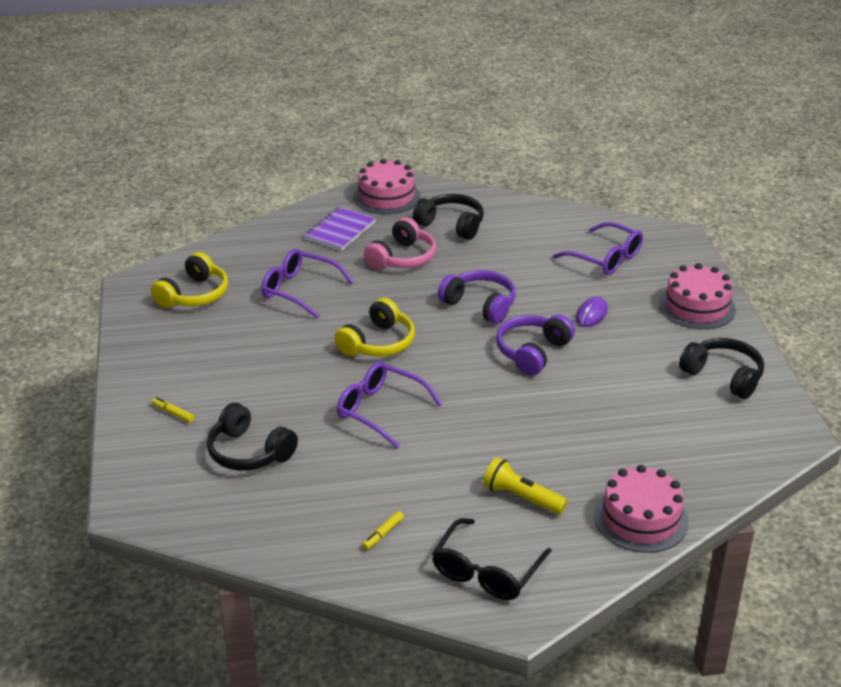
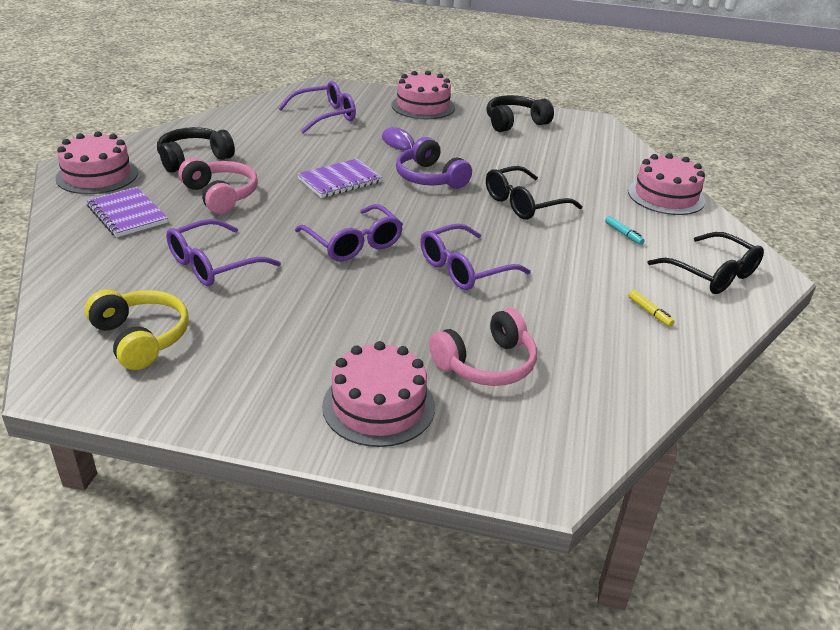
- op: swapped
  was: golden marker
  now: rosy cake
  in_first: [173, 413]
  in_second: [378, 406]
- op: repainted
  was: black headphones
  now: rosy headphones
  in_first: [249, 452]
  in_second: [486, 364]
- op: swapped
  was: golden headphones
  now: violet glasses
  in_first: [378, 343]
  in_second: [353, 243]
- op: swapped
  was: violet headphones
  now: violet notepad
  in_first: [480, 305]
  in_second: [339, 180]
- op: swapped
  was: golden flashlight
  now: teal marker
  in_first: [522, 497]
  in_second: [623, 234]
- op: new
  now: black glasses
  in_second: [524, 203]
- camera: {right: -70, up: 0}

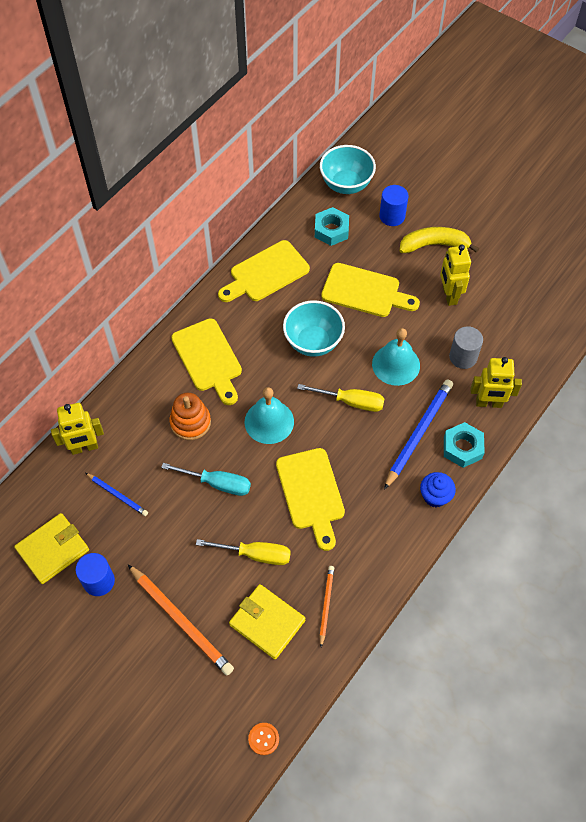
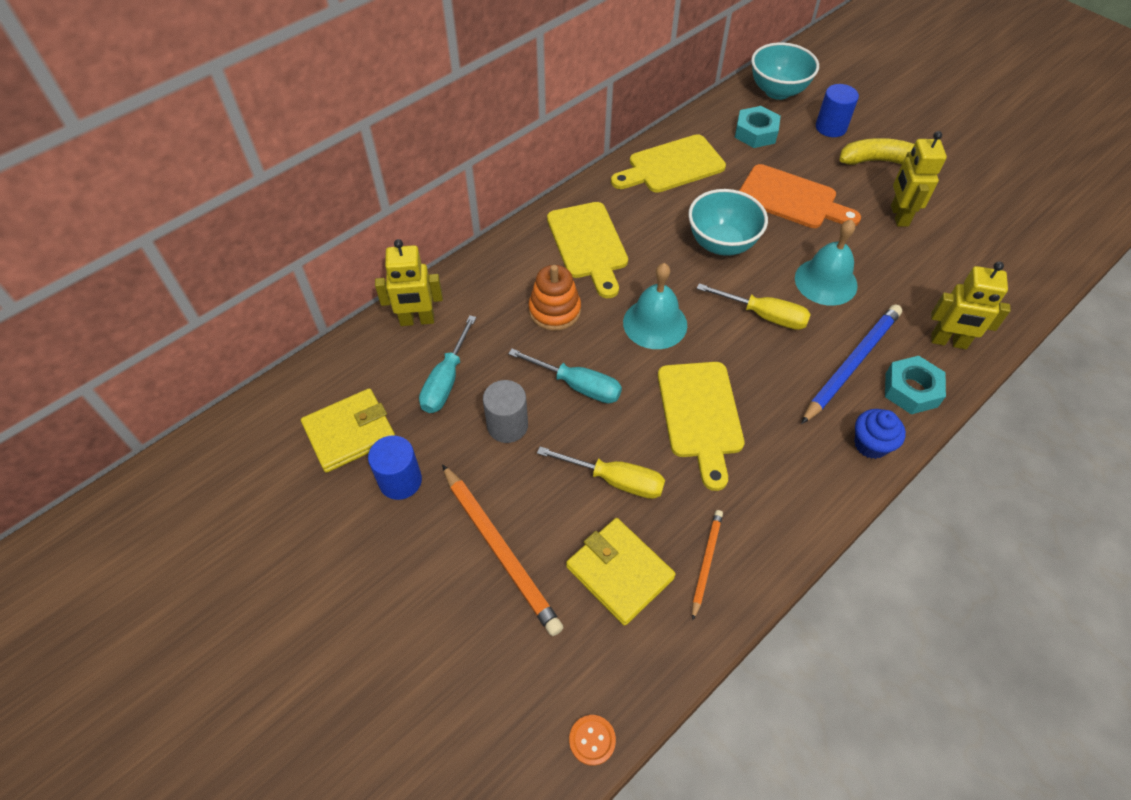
- op: swapped
  was: blue wooden pencil
  now: teal hand screwdriver
  in_first: [117, 495]
  in_second: [446, 380]
- op: repainted
  was: golden bread board
  now: orange bread board
  in_first: [365, 291]
  in_second: [792, 199]
- op: shifted
  was: grey cylinder shape
  in_first: [463, 357]
  in_second: [507, 425]
- camera: {right: 10, up: -5}

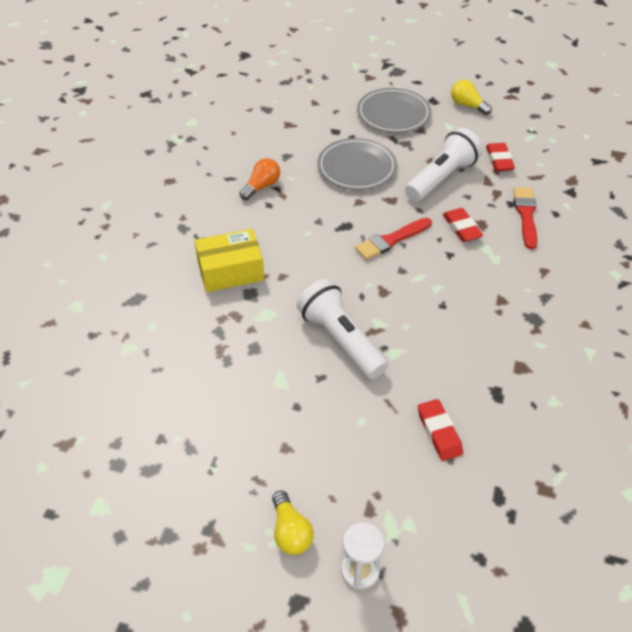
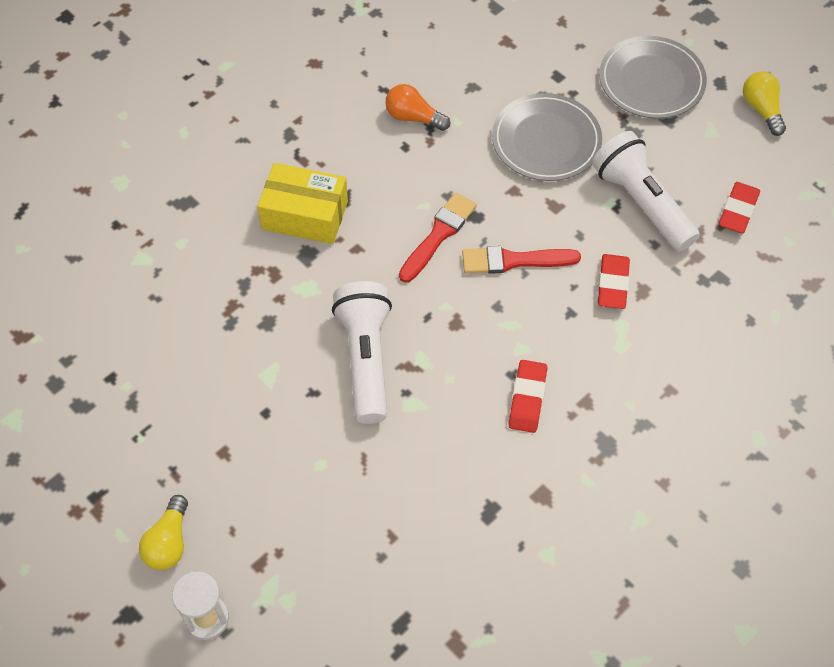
- op: rotated
  was: orange lightbulb
  in_first: [261, 186]
  in_second: [413, 117]
  clockwise: -135
- op: rotated
  was: pure white flashlight
  in_first: [441, 178]
  in_second: [641, 203]
  clockwise: -105
- op: shifted
  was: crimson gum eraser
  in_first: [439, 432]
  in_second: [527, 399]
- op: shifted
  was: crimson paint brush
  in_first: [526, 215]
  in_second: [438, 235]
- camera: {right: 30, up: 10}

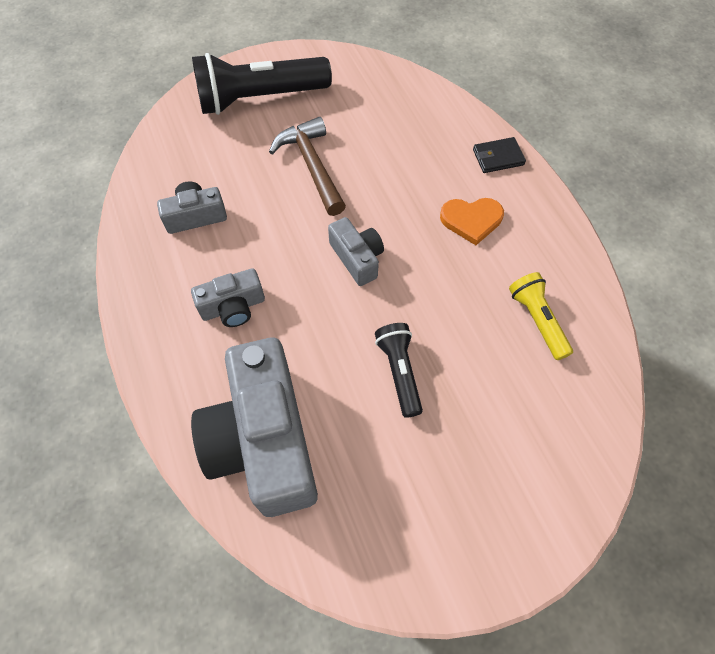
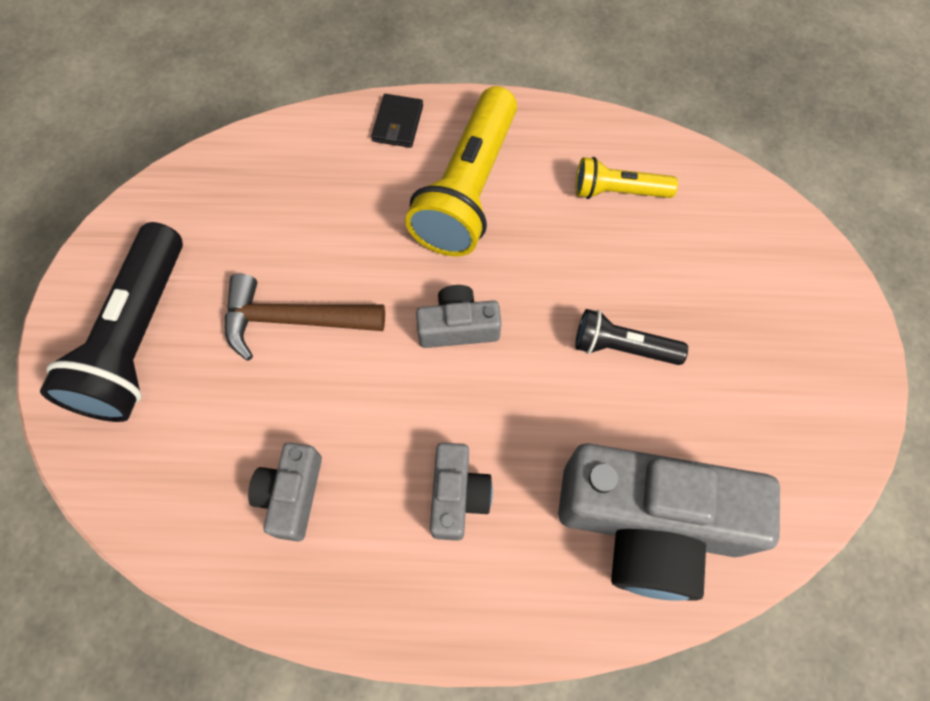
- op: swapped
  was: orange heart
  now: golden flashlight
  in_first: [471, 220]
  in_second: [467, 189]
- camera: {right: -65, up: 5}

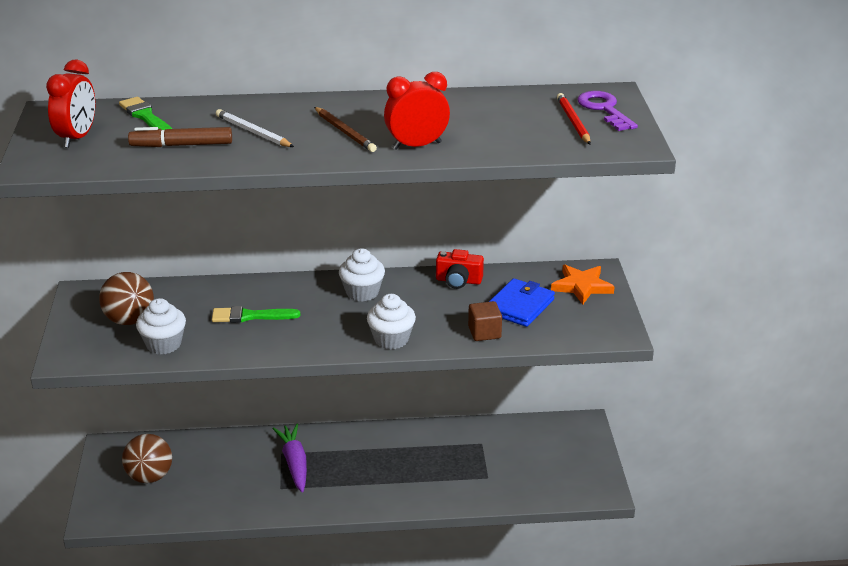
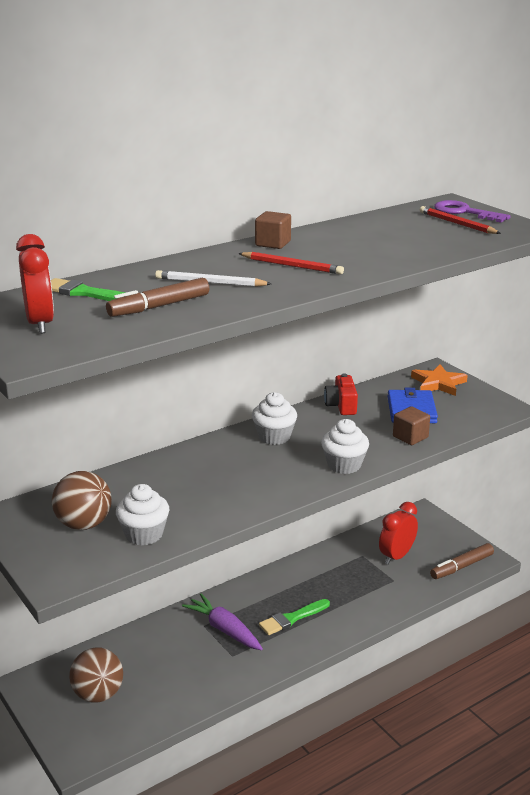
- op: shifted
  was: leaf-green paint brush
  in_first: [250, 316]
  in_second: [292, 618]
- op: repainted
  was: dark brown wooden pencil
  now: crimson wooden pencil
  in_first: [344, 132]
  in_second: [292, 266]
- op: shifted
  was: crimson clock
  in_first: [417, 146]
  in_second: [396, 556]
- op: rotated
  was: crimson compact camera
  in_first: [458, 281]
  in_second: [341, 405]
  clockwise: 105
- op: new
  now: dark brown solid cube
  in_second: [273, 243]
- op: new
  now: dark brown marker
  in_second: [462, 566]
- camera: {right: -30, up: -5}

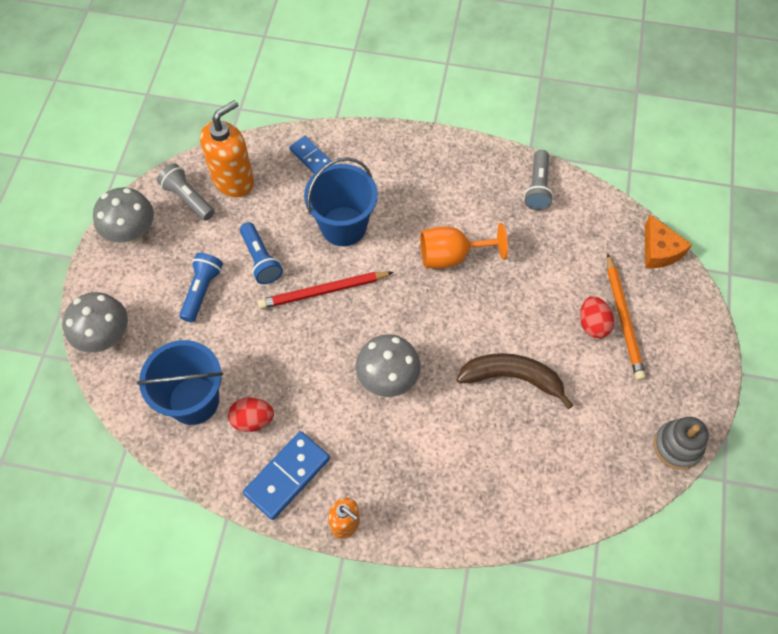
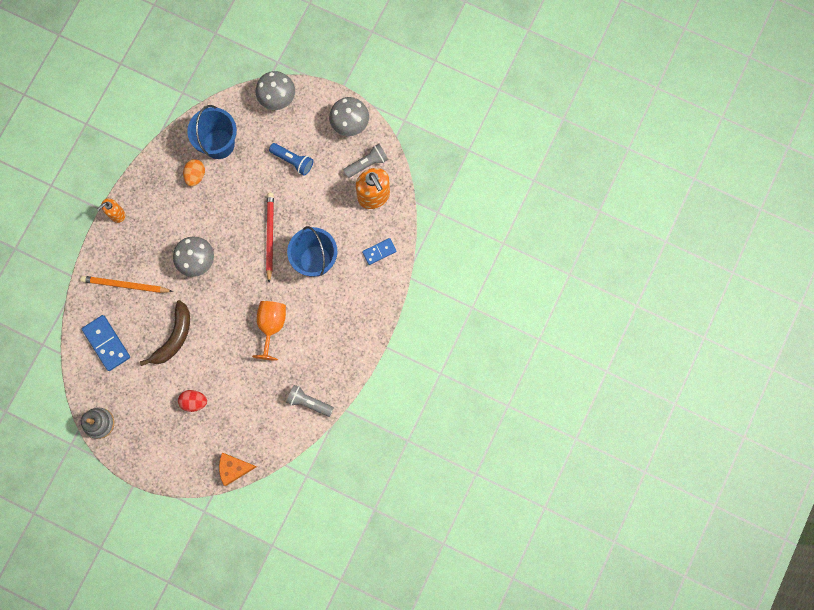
- op: repainted
  was: crimson egg
  now: orange egg
  in_first: [253, 420]
  in_second: [195, 175]
- op: gone
  was: blue flashlight
  in_first: [261, 259]
- op: shifted
  was: blue domino tile
  in_first: [287, 476]
  in_second: [107, 343]
- op: shifted
  was: orange wooden pencil
  in_first: [623, 319]
  in_second: [125, 285]
- camera: {right: 105, up: 15}

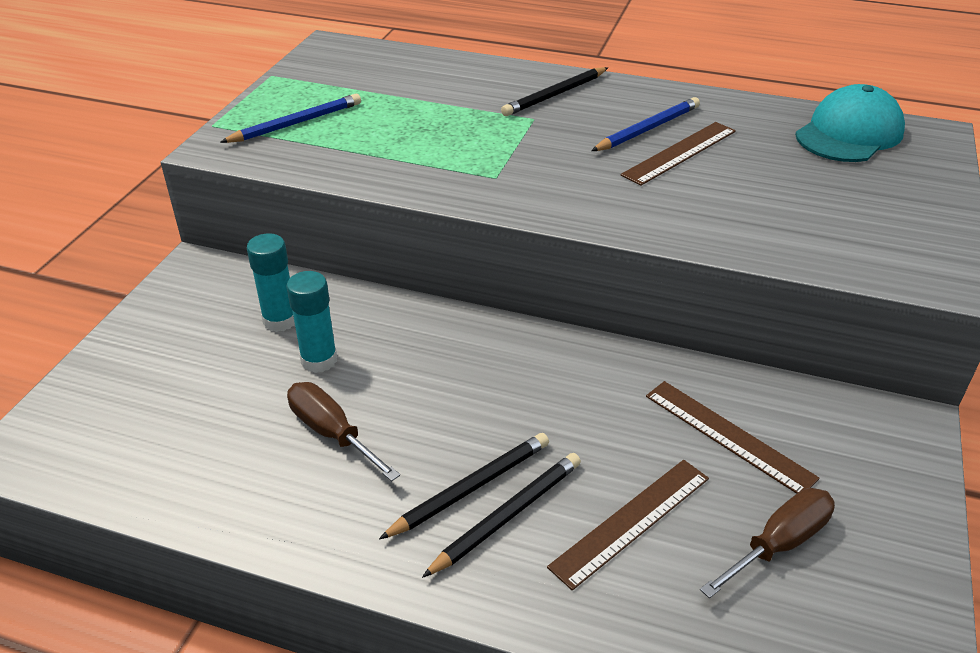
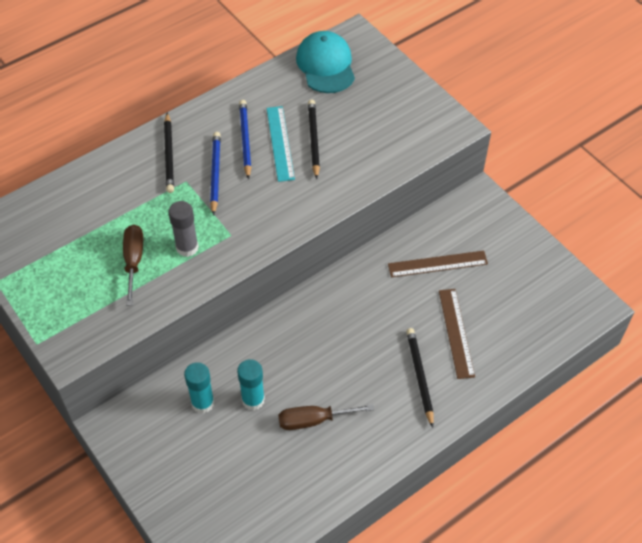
- op: shifted
  was: blue wooden pencil
  in_first: [296, 123]
  in_second: [215, 173]
- op: shifted
  was: black wooden pencil
  in_first: [471, 488]
  in_second: [313, 139]
- op: repainted
  was: dark brown measuring stick
  now: teal measuring stick
  in_first: [679, 153]
  in_second: [280, 143]
- op: shifted
  was: dark brown hand screwdriver
  in_first: [779, 544]
  in_second: [134, 261]
- op: new
  now: grey glue
  in_second: [187, 247]
- camera: {right: -55, up: 15}

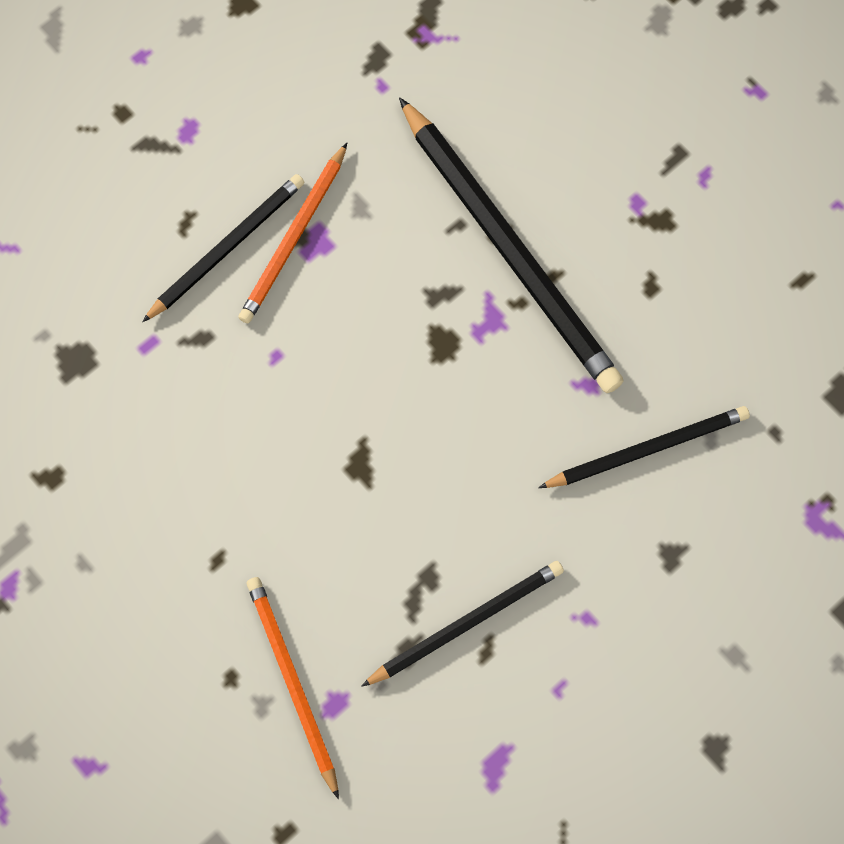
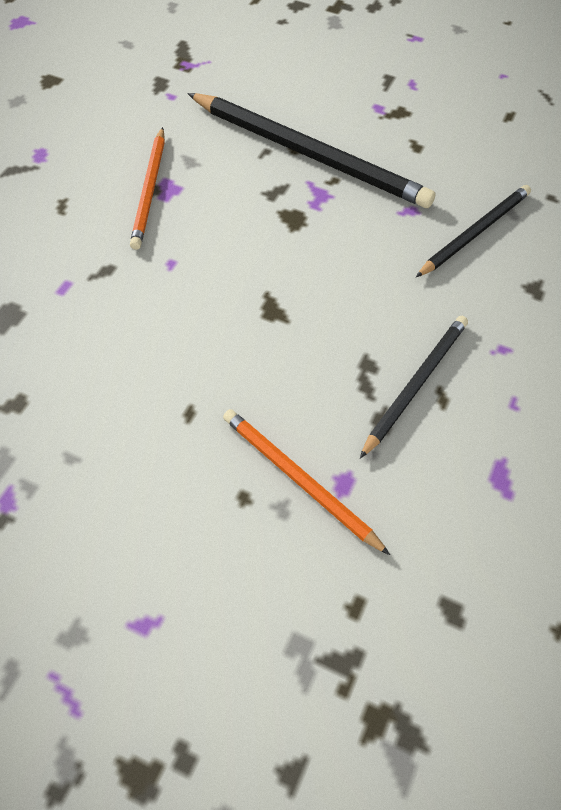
- op: gone
  was: black wooden pencil
  in_first: [227, 248]
- camera: {right: -25, up: -15}

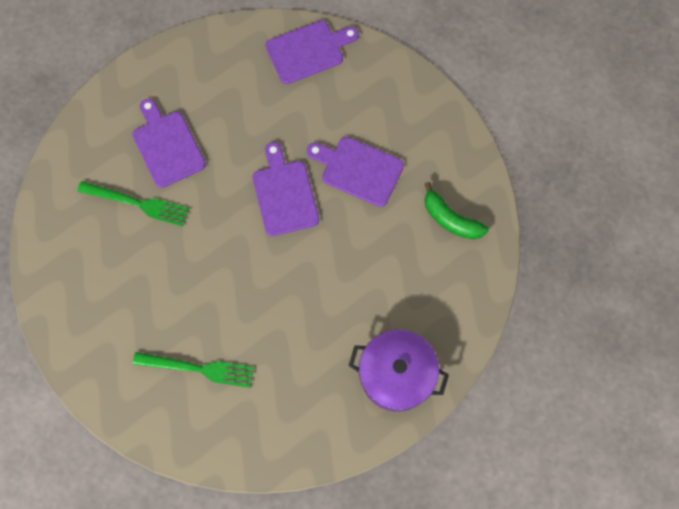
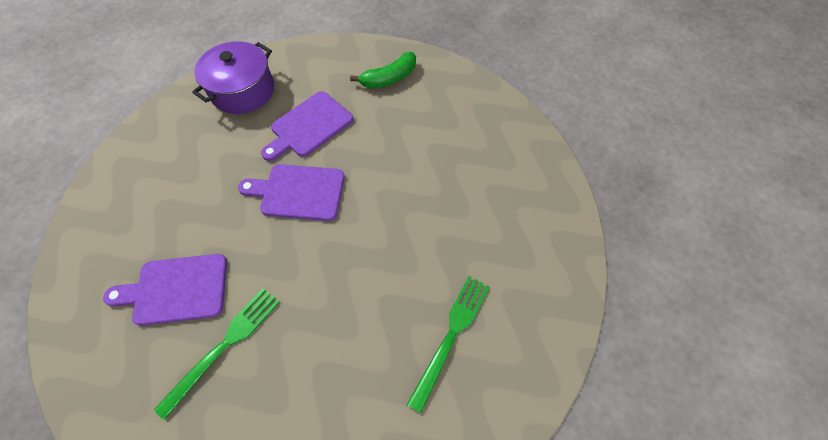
- op: gone
  was: violet bread board
  in_first: [308, 51]
- op: shifted
  was: violet pot
  in_first: [396, 375]
  in_second: [243, 91]
- camera: {right: -70, up: -10}

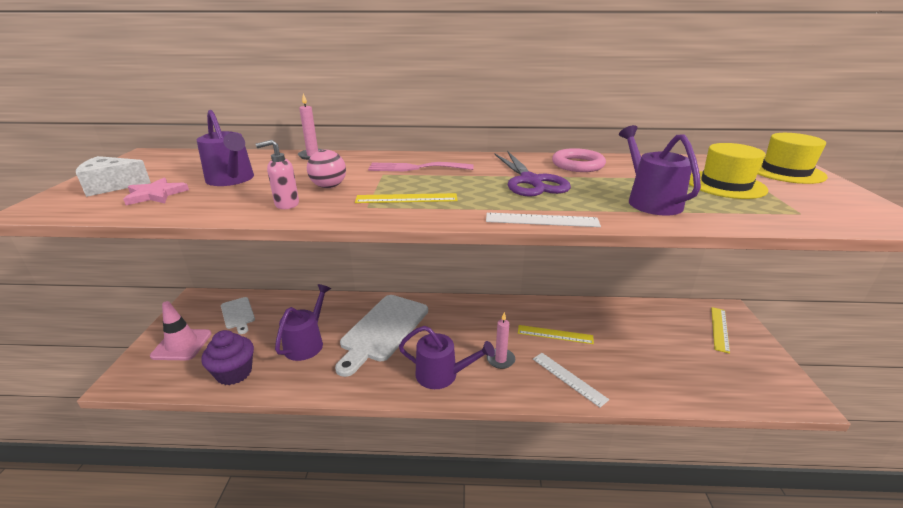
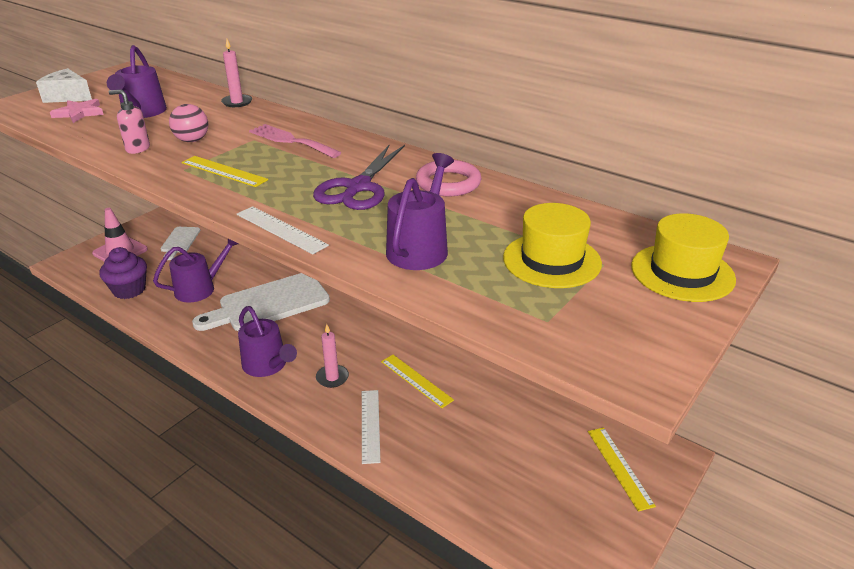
- op: rotated
  was: golden measuring stick
  in_first: [719, 329]
  in_second: [619, 467]
  clockwise: -75
- camera: {right: 35, up: 5}

